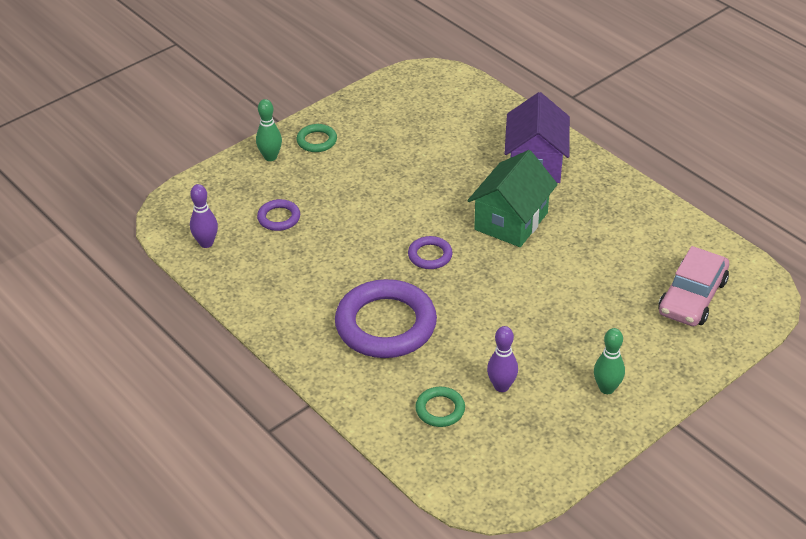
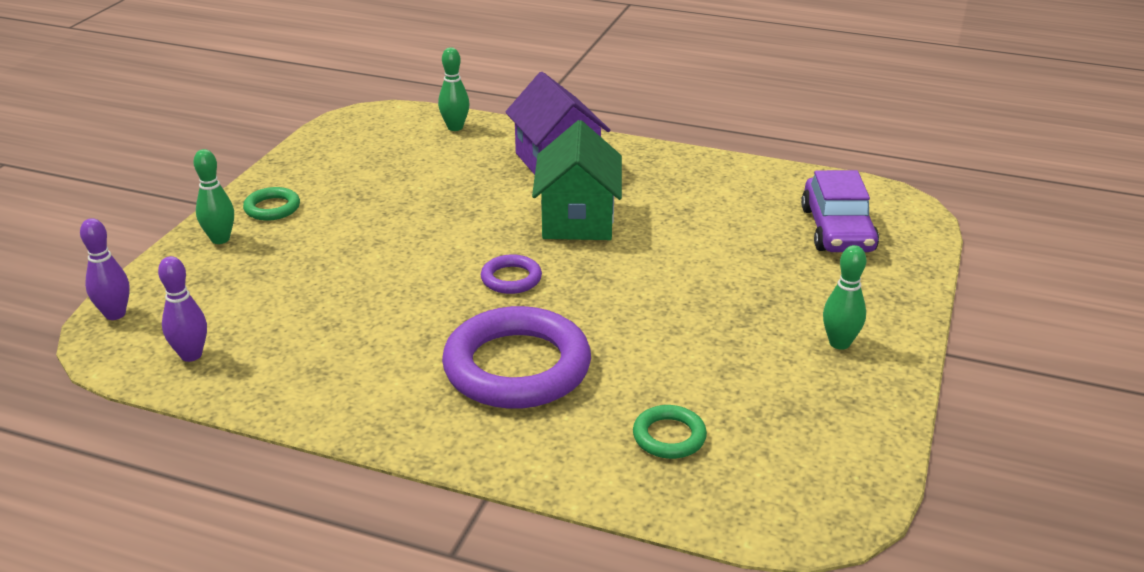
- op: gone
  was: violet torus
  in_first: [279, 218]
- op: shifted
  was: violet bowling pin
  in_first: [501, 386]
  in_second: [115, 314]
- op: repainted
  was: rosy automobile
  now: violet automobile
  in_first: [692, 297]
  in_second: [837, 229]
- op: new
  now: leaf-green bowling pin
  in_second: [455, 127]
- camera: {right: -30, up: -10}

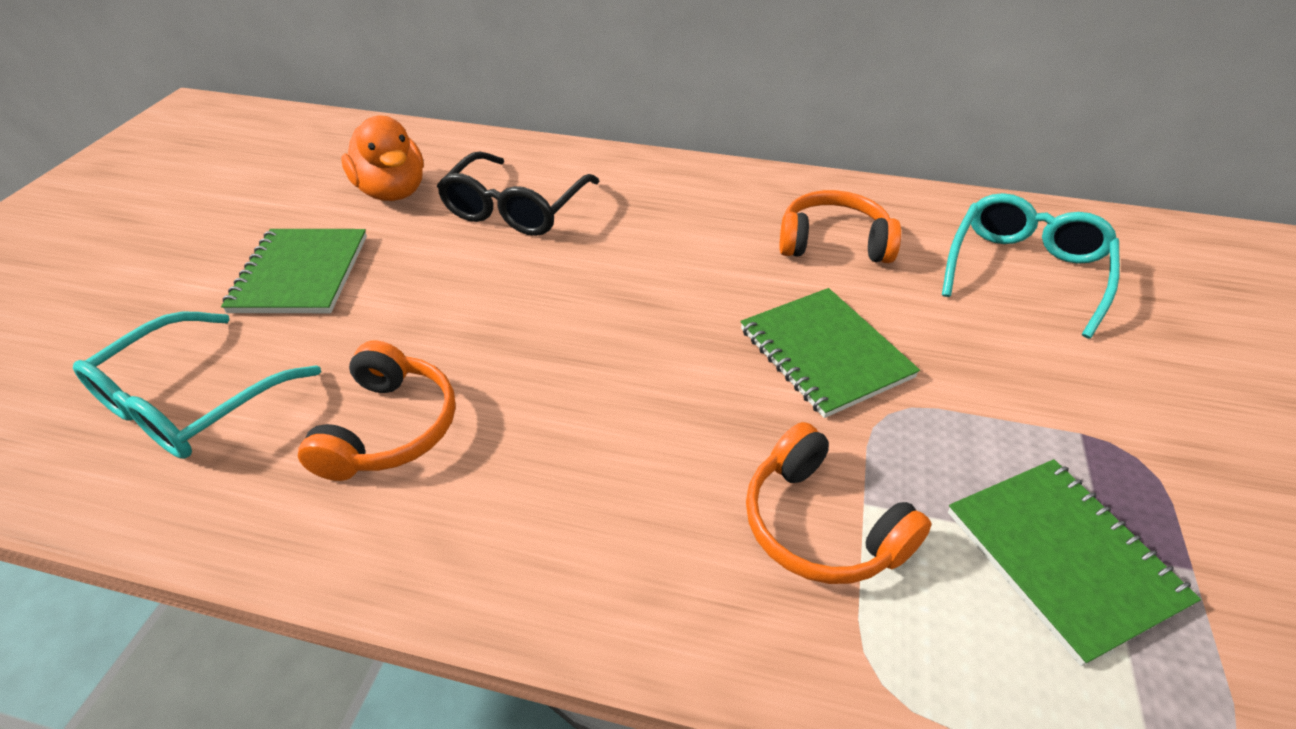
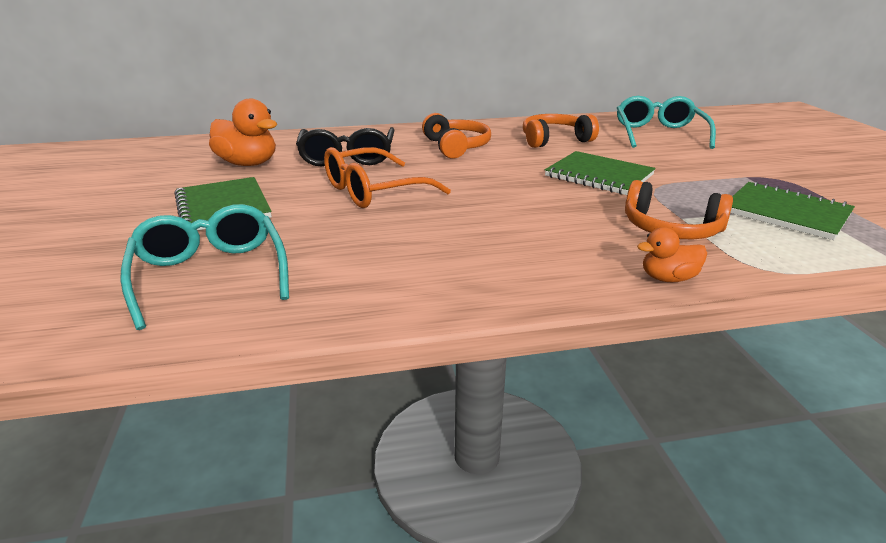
- op: rotated
  was: teal glasses
  in_first: [191, 402]
  in_second: [210, 274]
  clockwise: 150
- op: shifted
  was: orange headphones
  in_first: [389, 428]
  in_second: [456, 147]
- op: new
  now: orange glasses
  in_second: [373, 191]
- op: new
  now: orange toy duck
  in_second: [668, 278]
- camera: {right: -25, up: -15}

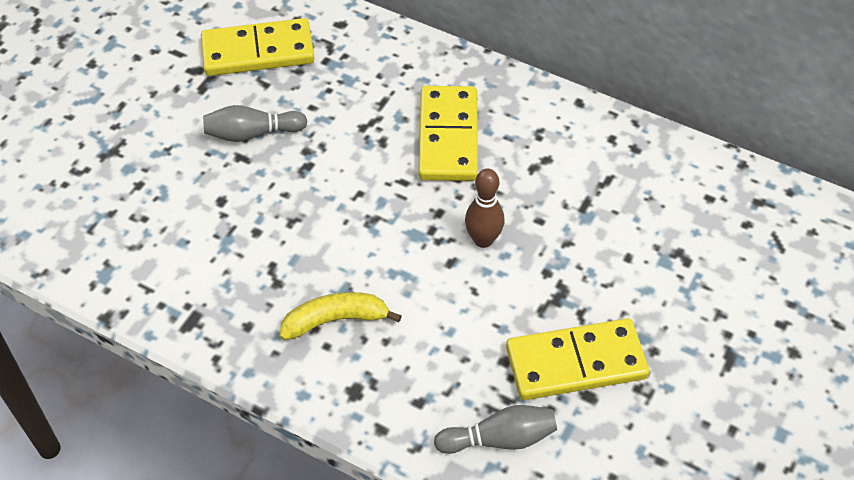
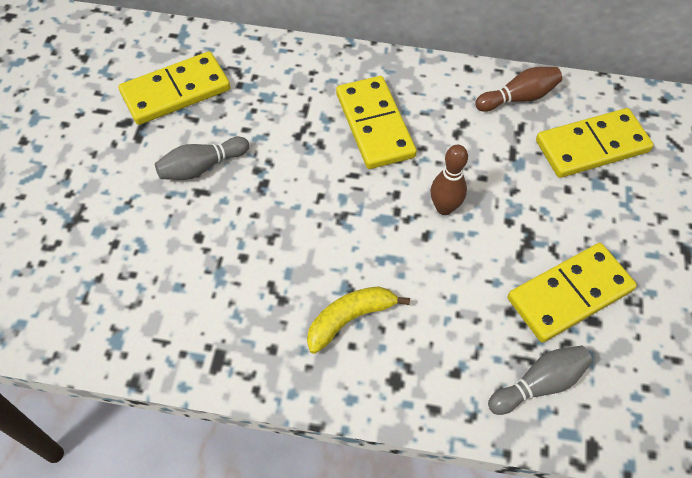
- op: new
  now: dark brown bowling pin
  in_second: [518, 98]
- op: new
  now: golden domino tile
  in_second: [592, 146]
- camera: {right: -20, up: 5}

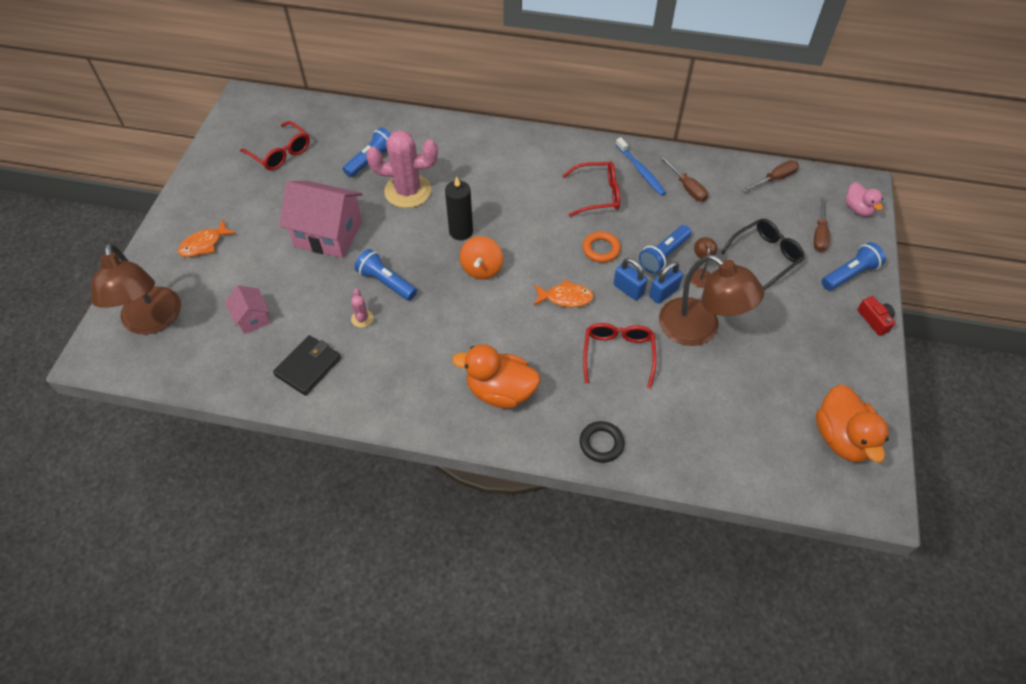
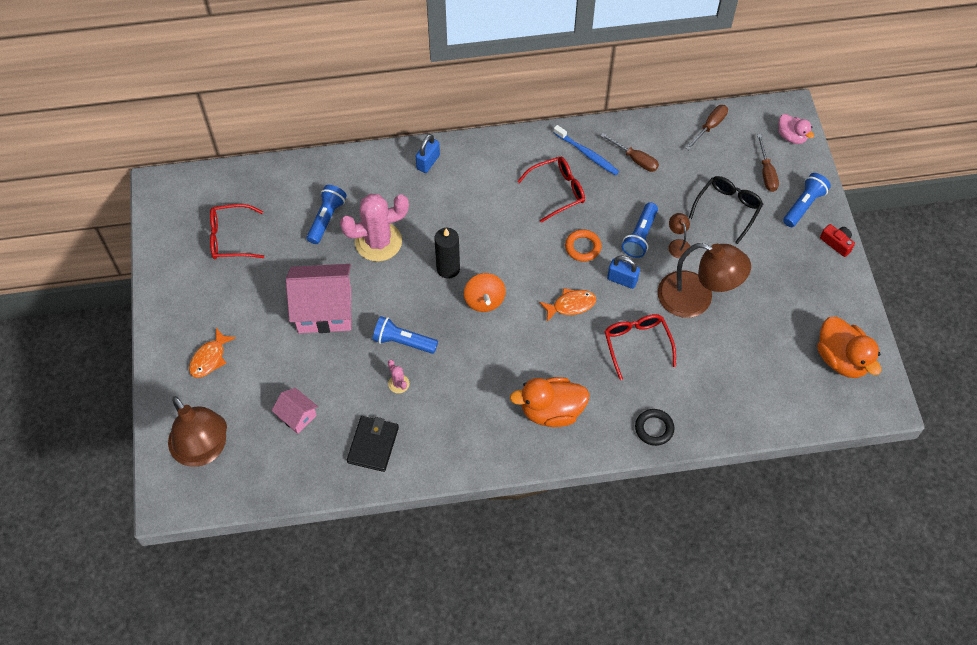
- op: rotated
  was: crimson glasses
  in_first: [280, 153]
  in_second: [231, 238]
  clockwise: 150
- op: shifted
  was: blue small lock
  in_first: [663, 293]
  in_second: [428, 162]
- camera: {right: -20, up: 5}

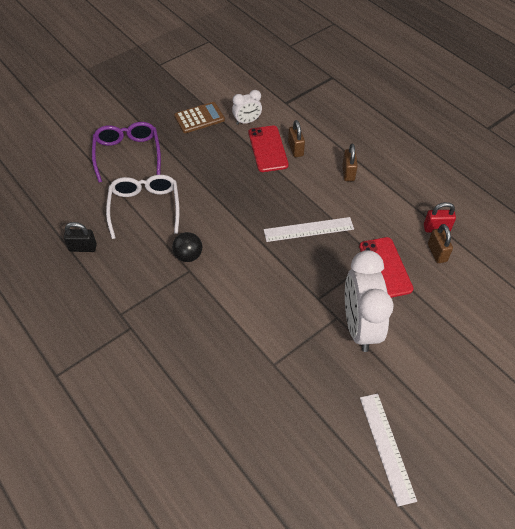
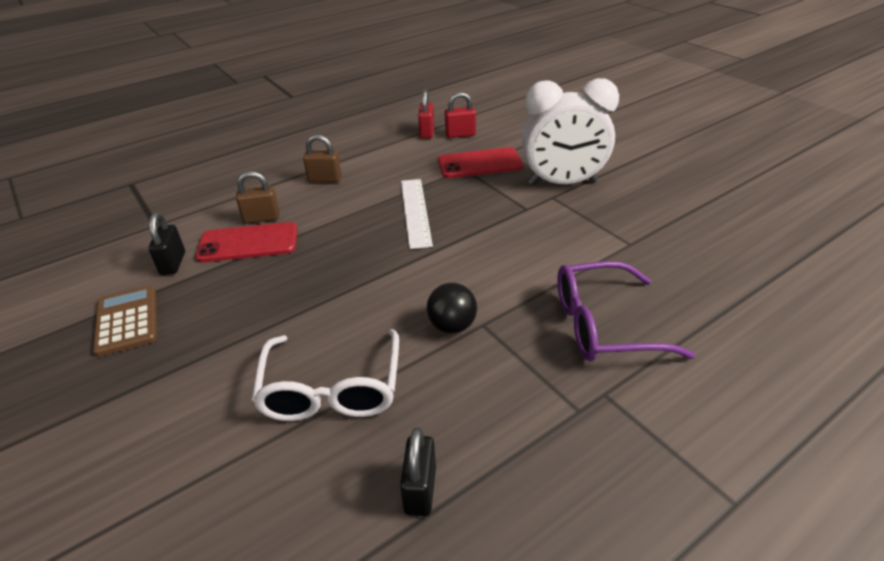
- op: shifted
  was: violet glasses
  in_first: [128, 154]
  in_second: [603, 325]
- op: rotated
  was: pure white glasses
  in_first: [145, 207]
  in_second: [332, 389]
  clockwise: -90
- op: swapped
  was: pure white clock
  now: black small lock
  in_first: [247, 121]
  in_second: [173, 263]
- op: gone
  was: pure white measuring stick
  in_first: [387, 447]
- op: repainted
  was: dark brown small lock
  now: crimson small lock
  in_first: [437, 252]
  in_second: [460, 134]
- camera: {right: -85, up: -15}

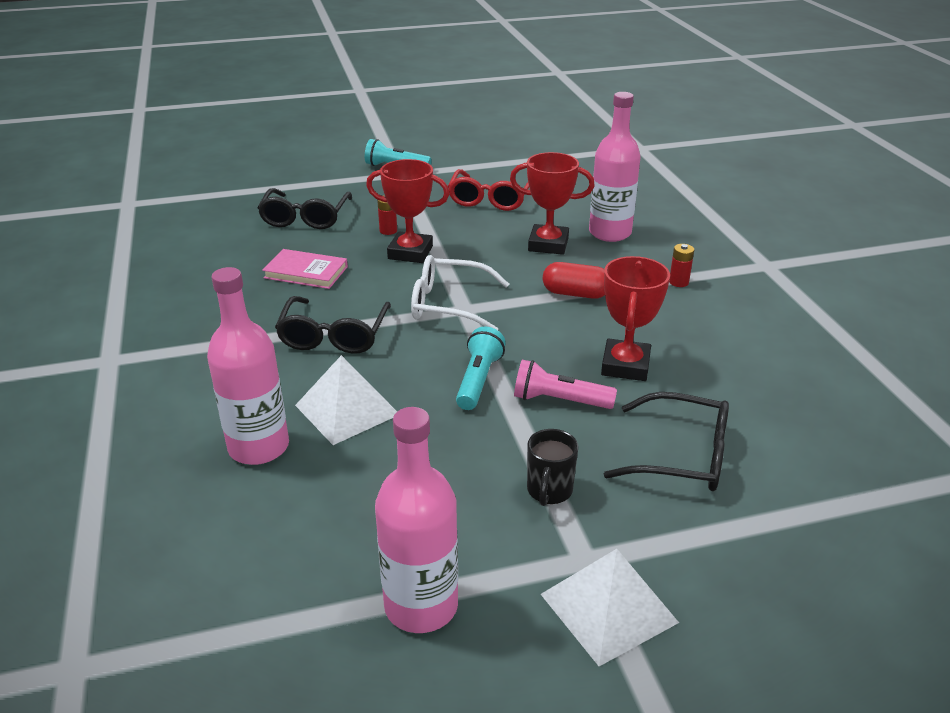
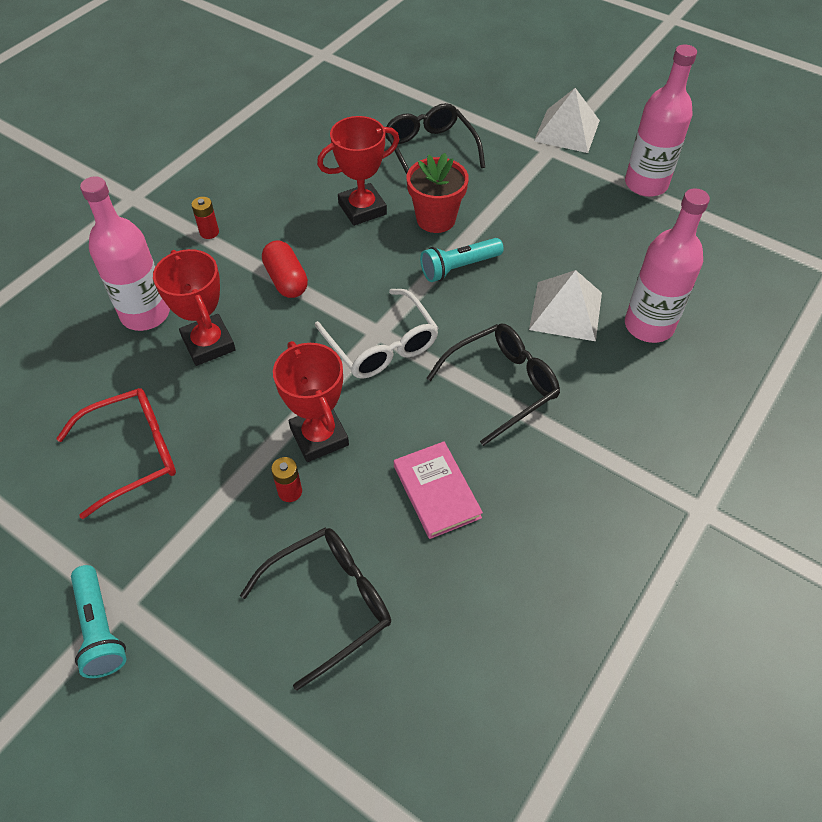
- op: swapped
  was: rosy flashlight
  now: crimson potted plant
  in_first: [559, 400]
  in_second: [436, 219]
- op: gone
  was: black tea mug
  in_first: [549, 491]
- camera: {right: -130, up: 20}

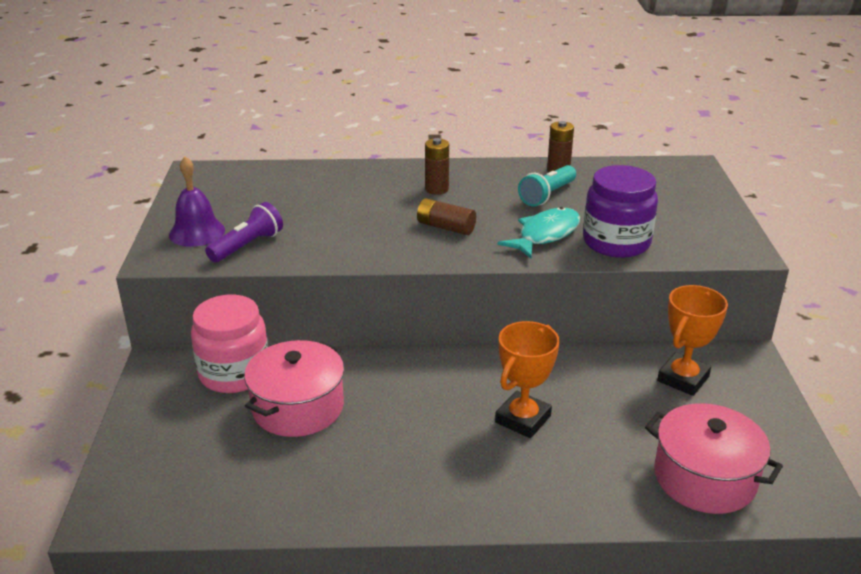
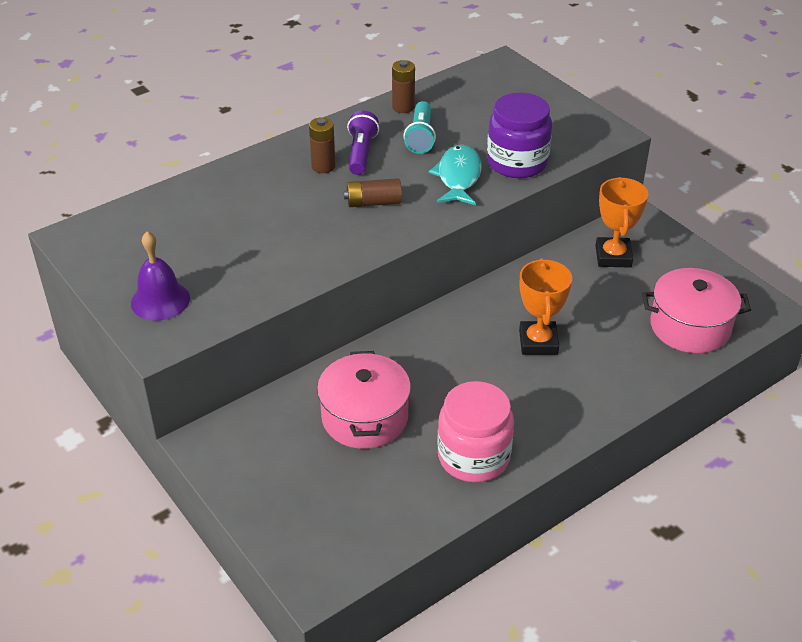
- op: shifted
  was: rosy preserve jar
  in_first: [234, 373]
  in_second: [473, 457]
- op: shifted
  was: violet flashlight
  in_first: [247, 246]
  in_second: [361, 153]
- camera: {right: -35, up: 10}

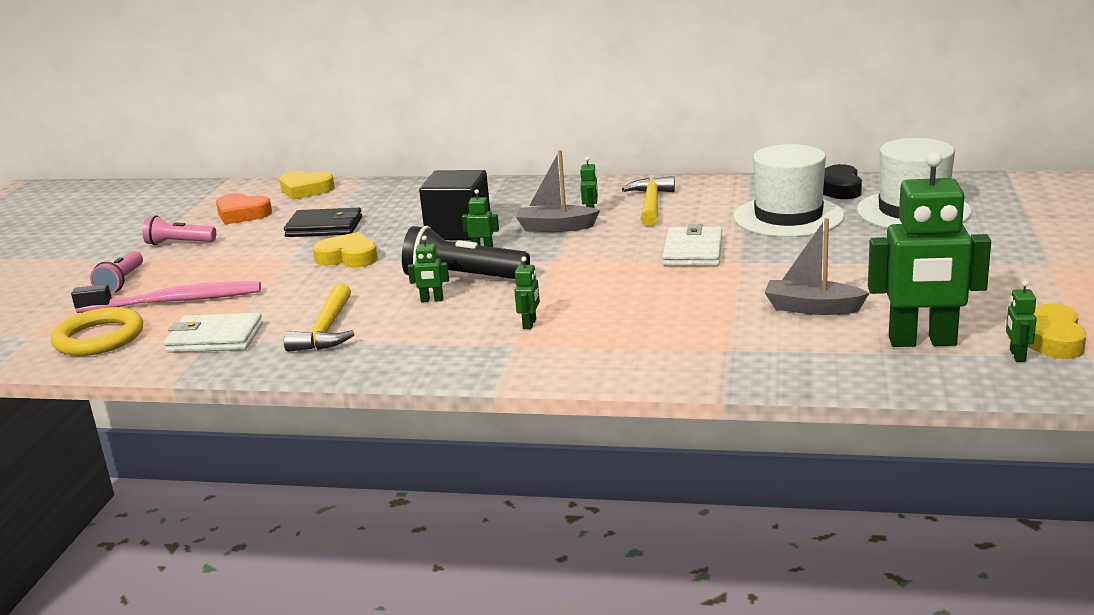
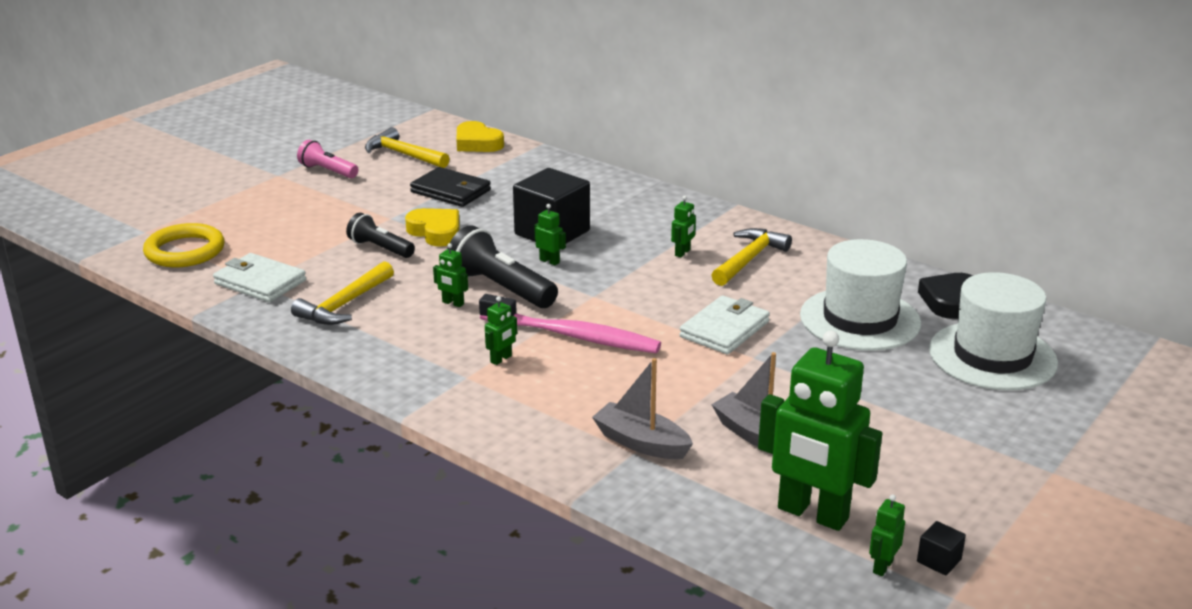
- op: shifted
  was: rosy toothbrush
  in_first: [174, 301]
  in_second: [573, 336]
- op: gone
  was: rosy flashlight
  in_first: [121, 282]
- op: swapped
  was: orange heart
  now: golden carpenter's hammer
  in_first: [242, 214]
  in_second: [403, 154]
- op: shifted
  was: grey boat
  in_first: [555, 227]
  in_second: [641, 443]
- op: swapped
  was: golden heart
  now: black solid cube
  in_first: [1049, 339]
  in_second: [939, 561]
- op: new
  now: black flashlight
  in_second: [380, 248]
- camera: {right: 25, up: 5}

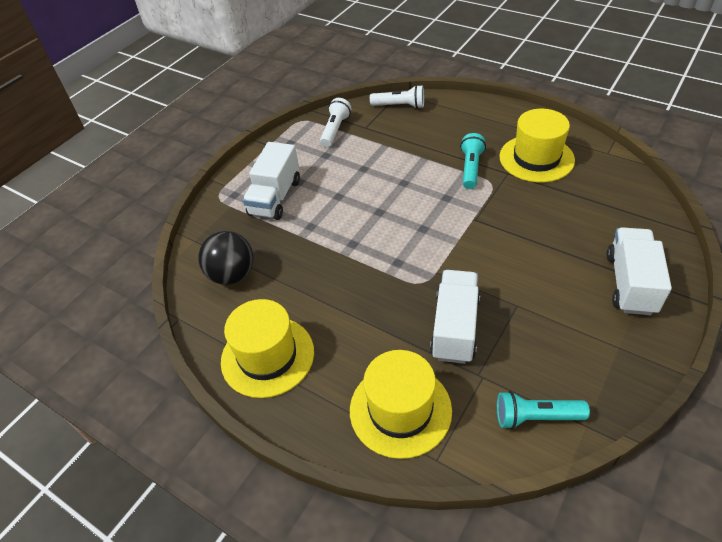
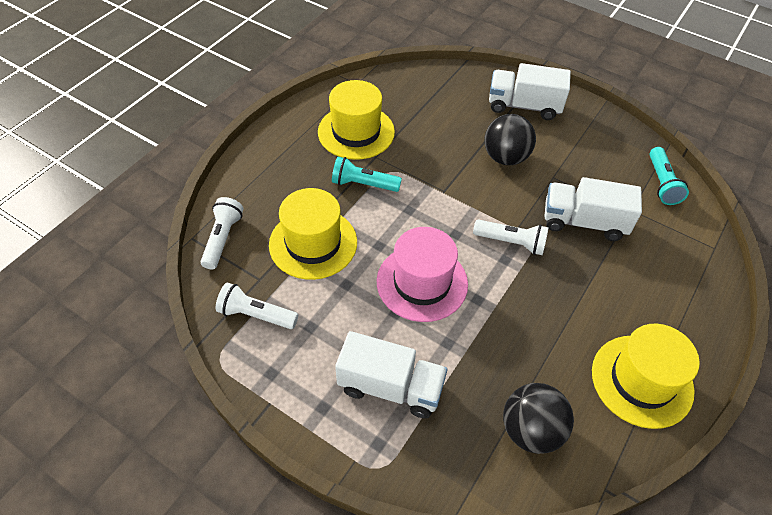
- op: shifted
  was: golden tall hat
  in_first: [400, 410]
  in_second: [313, 243]
- op: new
  now: rosy tall hat
  in_second: [422, 282]
- op: new
  now: pure white flashlight
  in_second: [511, 242]
- op: new
  now: black sphere
  in_second: [505, 157]
- camera: {right: -95, up: 5}

